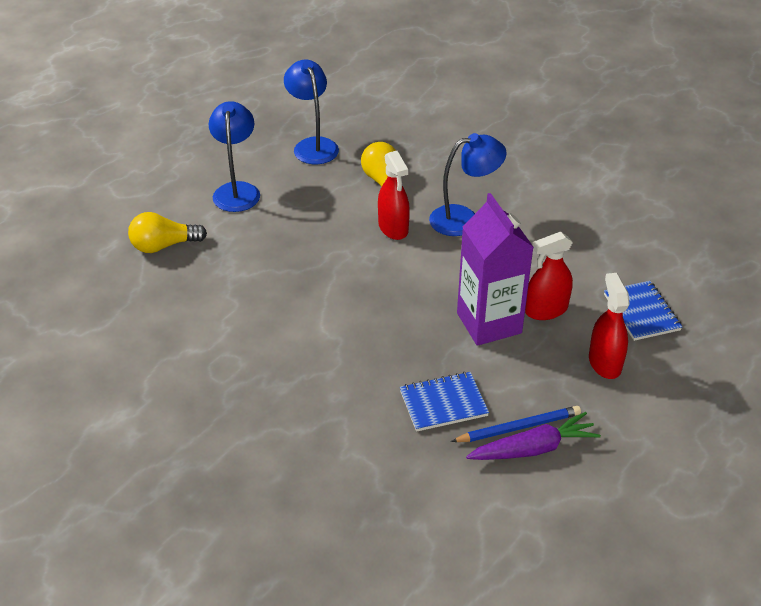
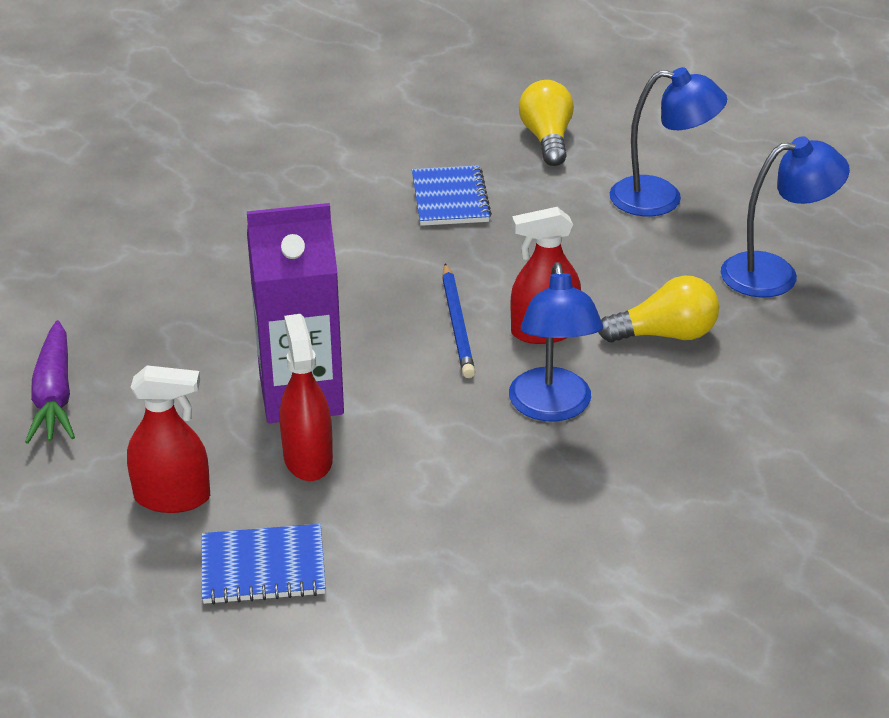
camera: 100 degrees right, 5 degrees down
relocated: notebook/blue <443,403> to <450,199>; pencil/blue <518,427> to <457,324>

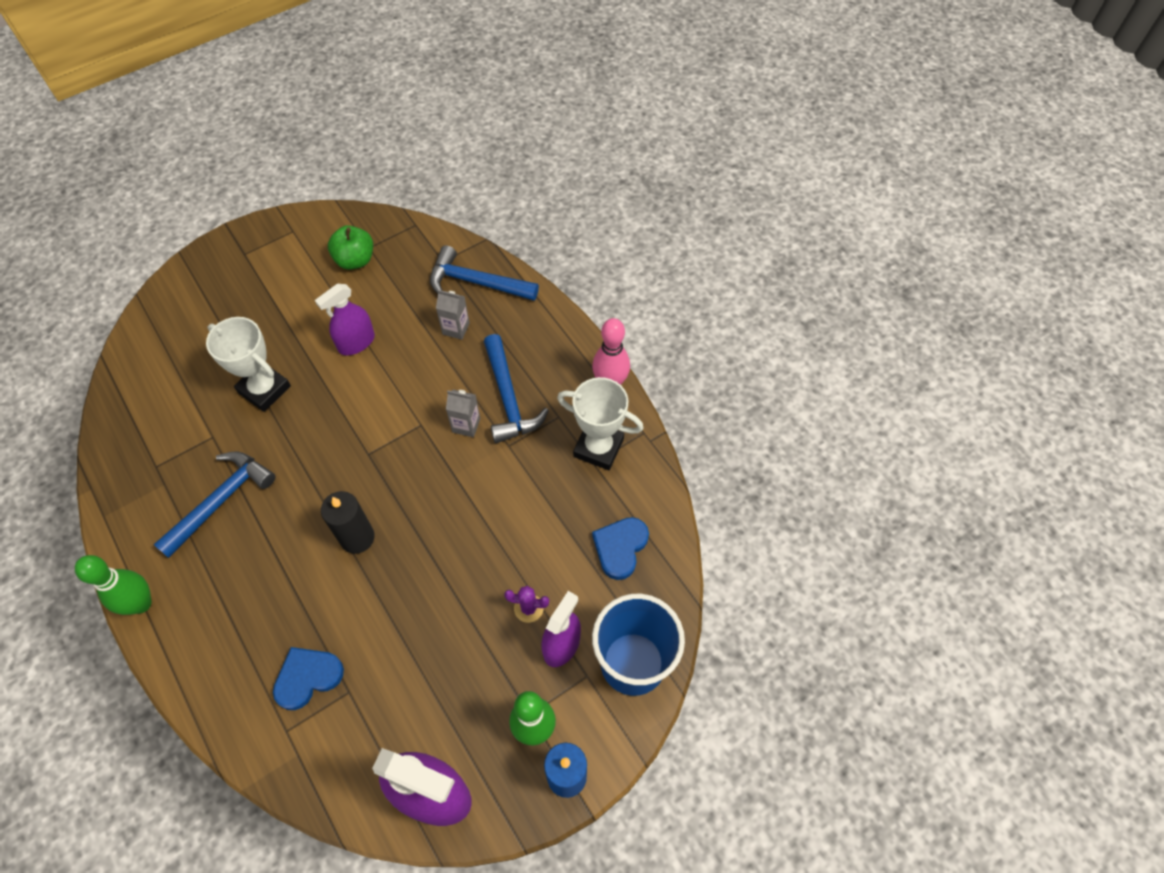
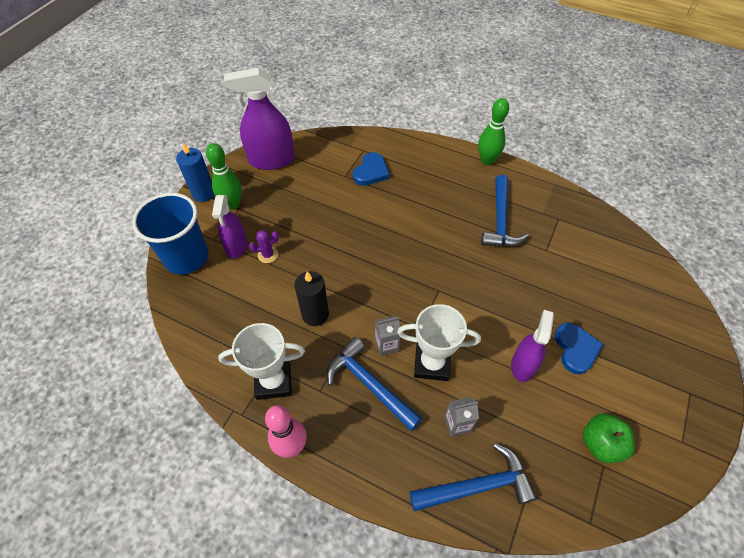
camera: 150 degrees right, 5 degrees down
relocated: award cup/snow-white <264,389> to <431,363>; wax candle/jet-black <357,537> to <315,314>; love heart/blue <620,547> to <575,349>

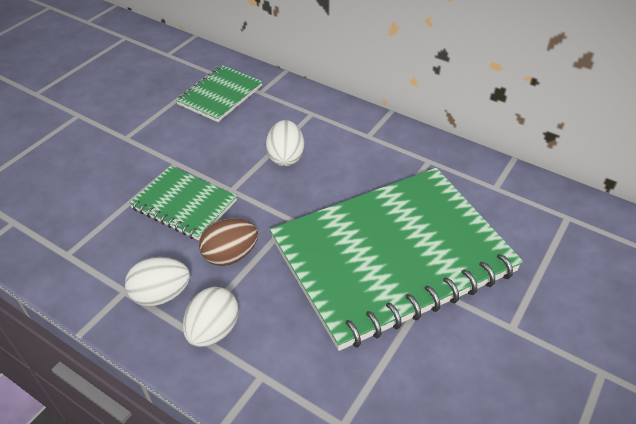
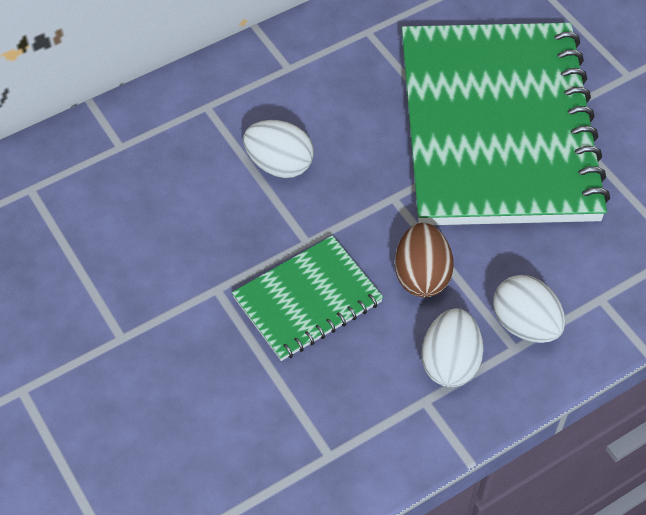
camera: 65 degrees left, 10 degrees up
missing: notebook/green <220,95>

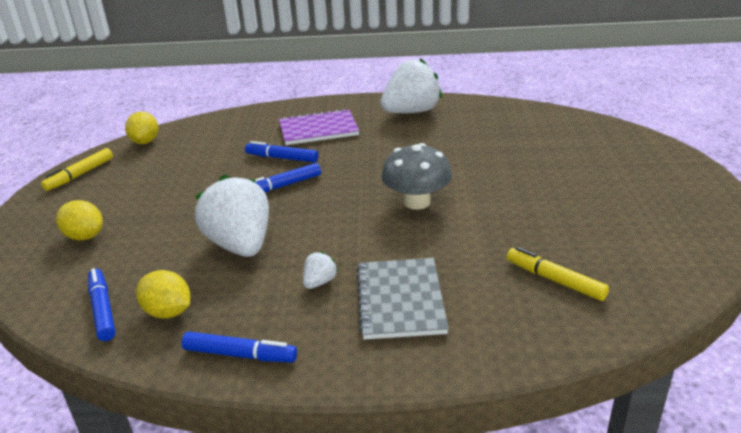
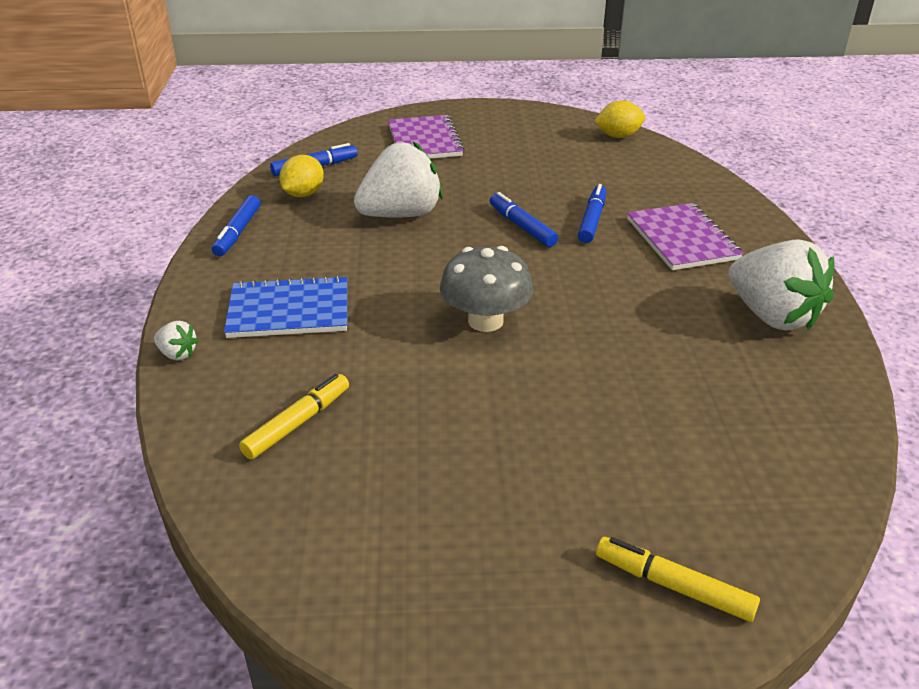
camera: 85 degrees right, 5 degrees up
relocated: felt pen/bright yellow <80,175> to <673,586>; toy strawberry/snow-white <319,282> to <177,354>
exchanged: toy lemon/bright yellow <85,236> to notebook/violet <424,140>
colour: notebook/grey <400,300> to notebook/blue <289,310>

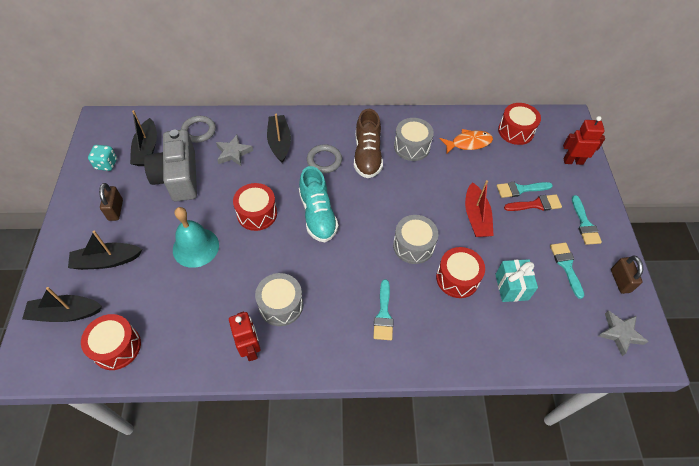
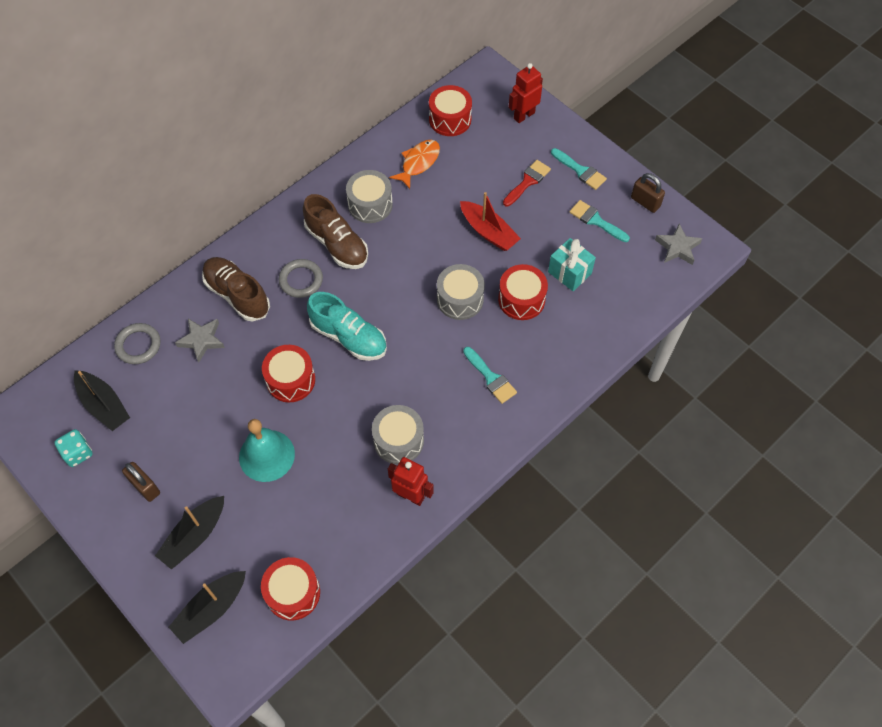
camera: 40 degrees left, 5 degrees up
missing: camera/grey <178,177>; paintbrush/teal <520,189>
exchanged: boat/jet-black <279,142> to shoe/brown <237,295>

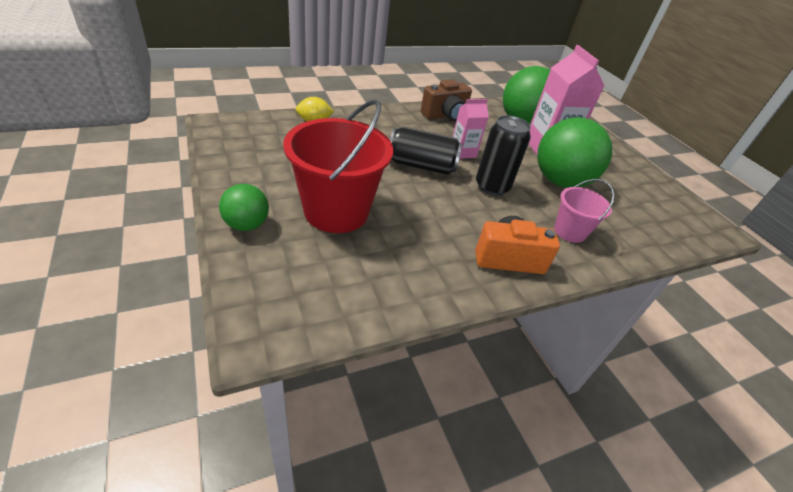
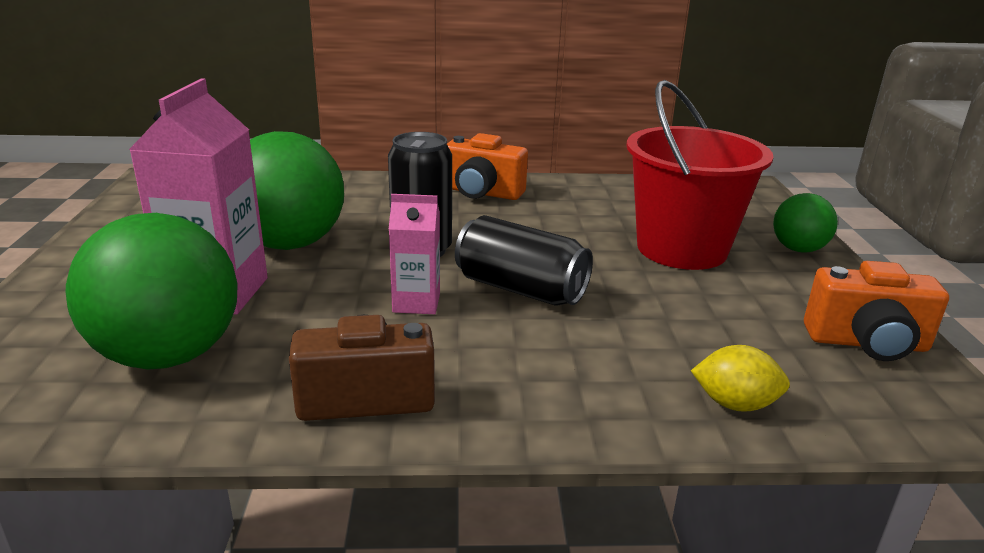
camera: 155 degrees left, 15 degrees down
missing: bucket/rose-pink <570,231>
appeared: camera/orange-coloured <867,343>

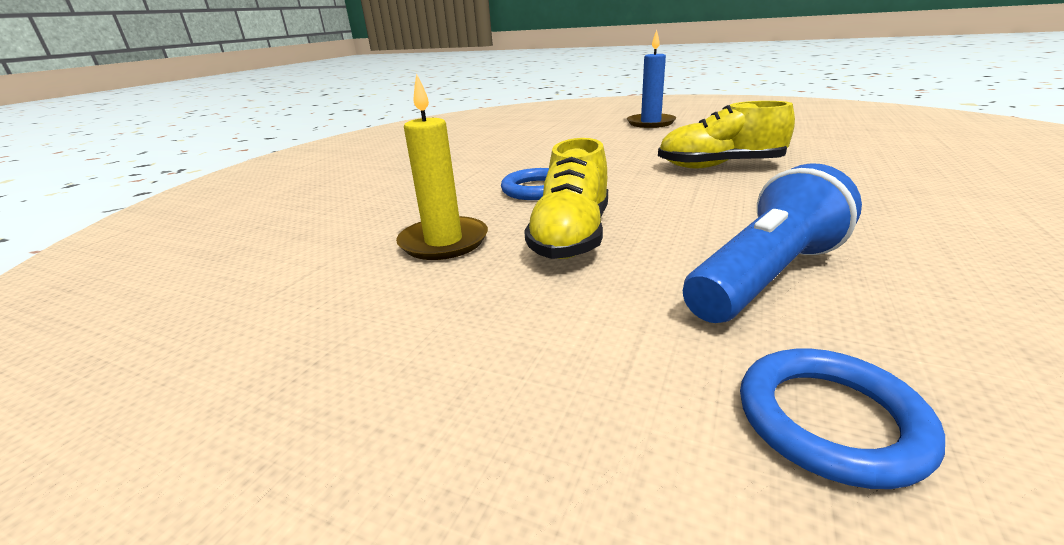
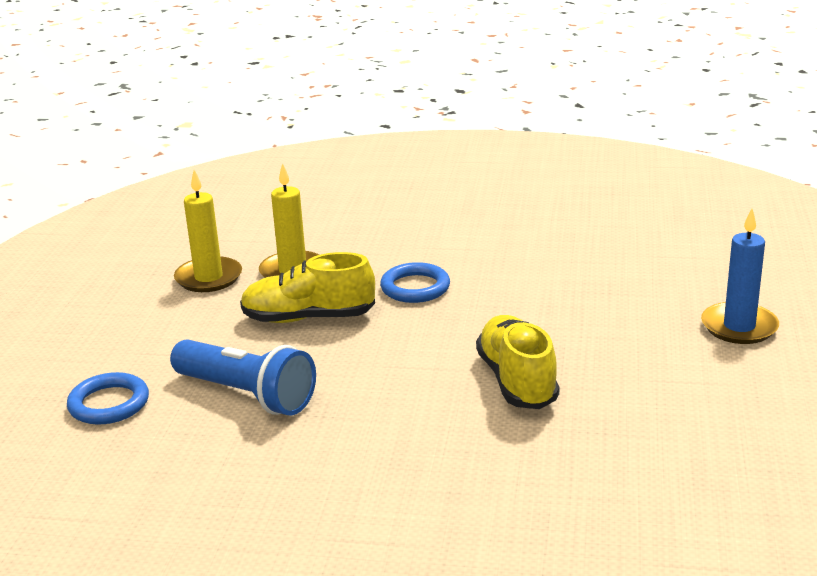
camera: 75 degrees right, 0 degrees up
appeared: wax candle/bright yellow <208,278>

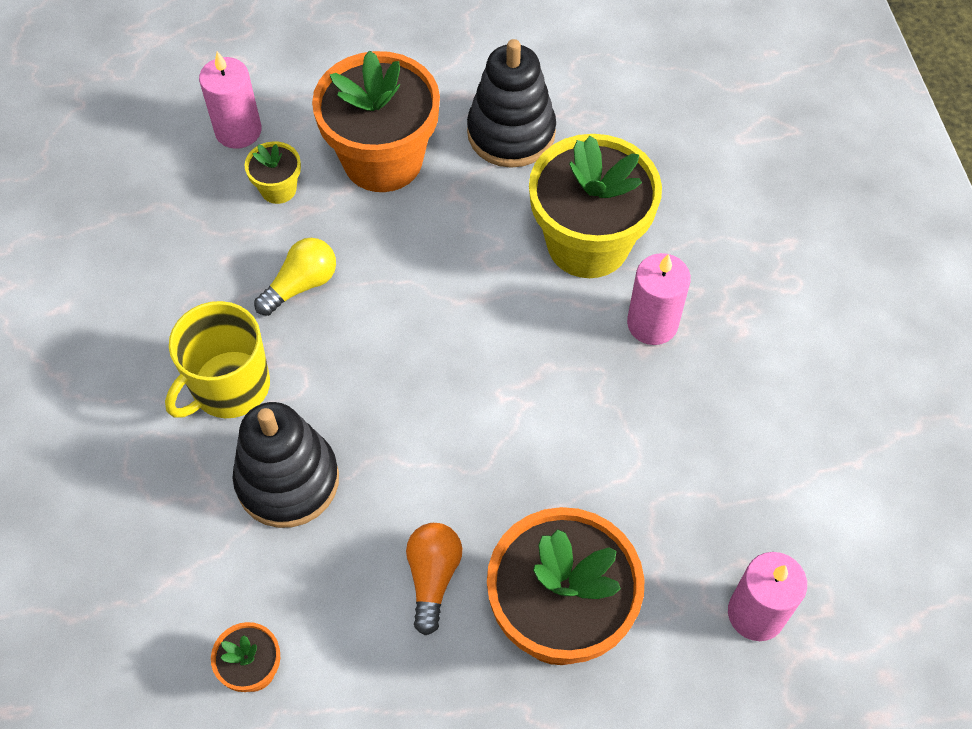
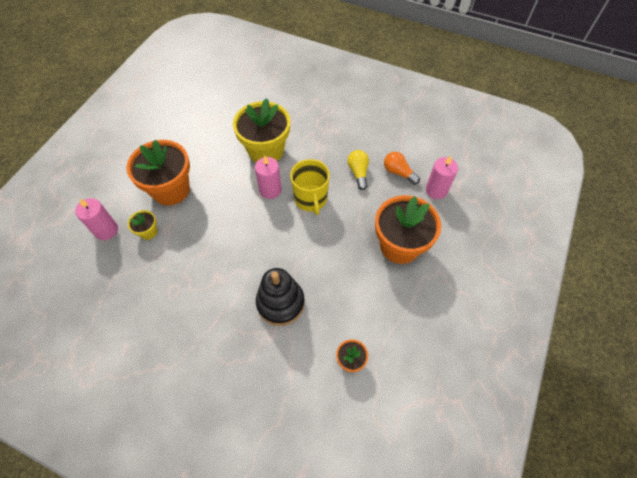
camera: 55 degrees left, 0 degrees up
missing: ring stacker/jet-black <511,133>
relocated: lightbulb/bright yellow <301,285> to <358,173>; wax candle/rose-pink <652,323> to <270,190>; tea mug/bright yellow <229,387> to <310,199>; lightbulb/orange-coloured <433,577> to <398,172>

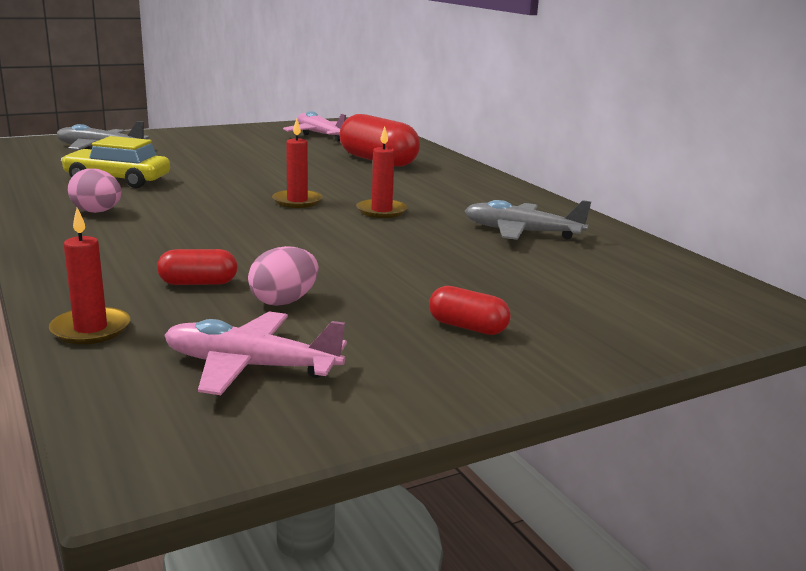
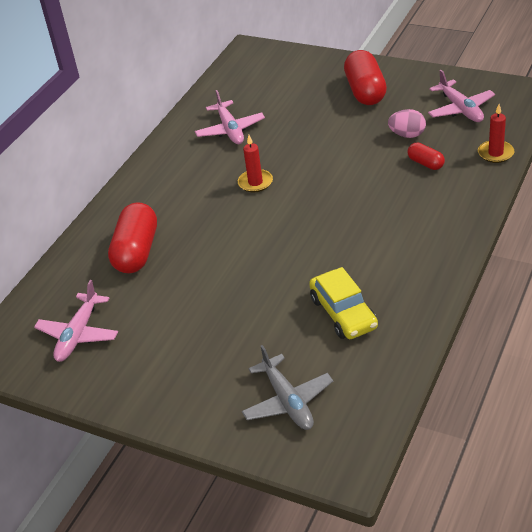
camera: 120 degrees left, 20 degrees up
missing: wax candle/crimson <297,201>; egg/rose-pink <97,212>
colour: aeroplane/grey <521,232> to aeroplane/rose-pink <230,130>
size: pill shape/crimson <467,327> = <365,91> x1.95

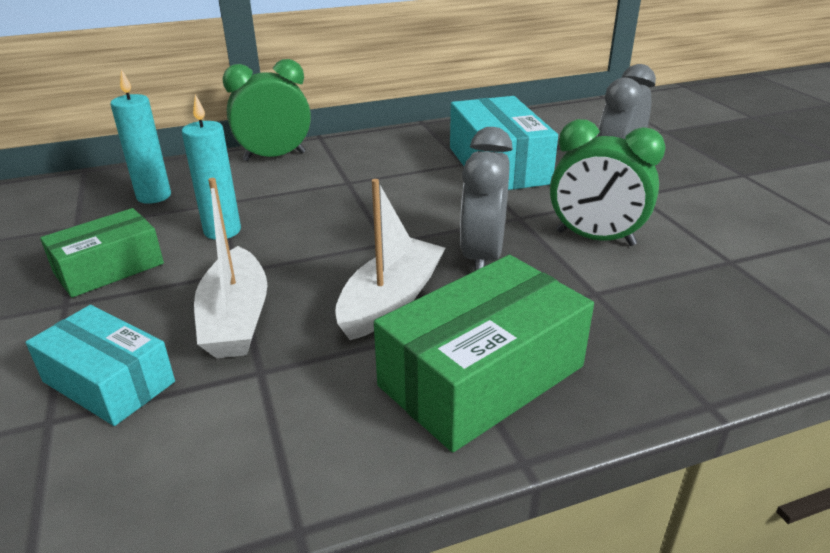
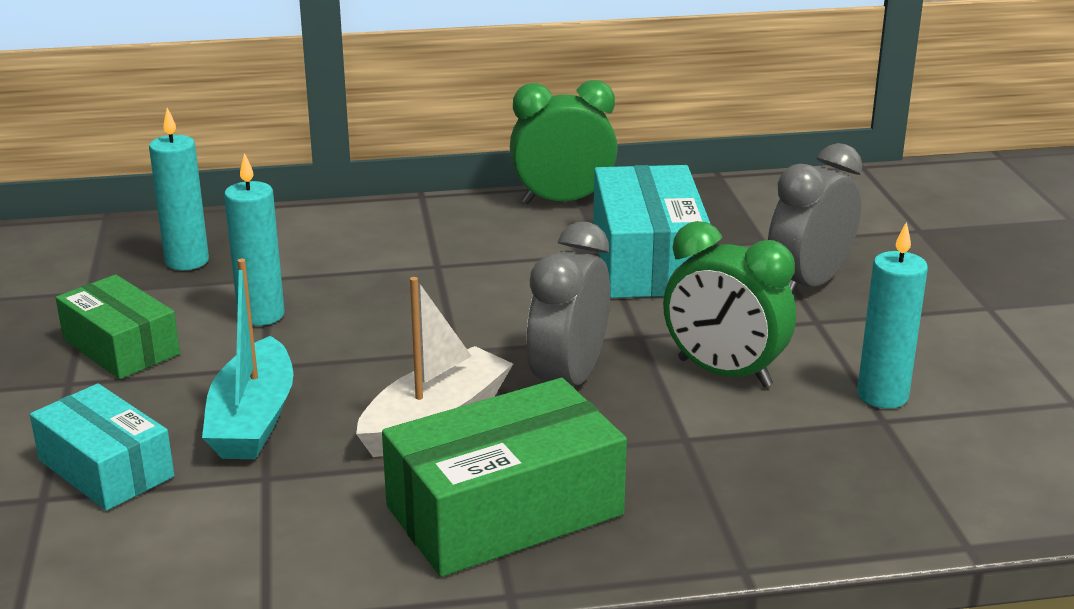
camera: 10 degrees right, 5 degrees down
appeared: wax candle/teal <882,396>
relocated: bedside clock/green <274,156> to <562,201>
colour: boat/snow-white <236,318> to boat/teal <253,419>
spun: package/green <109,268> = <121,347> 75 degrees clockwise

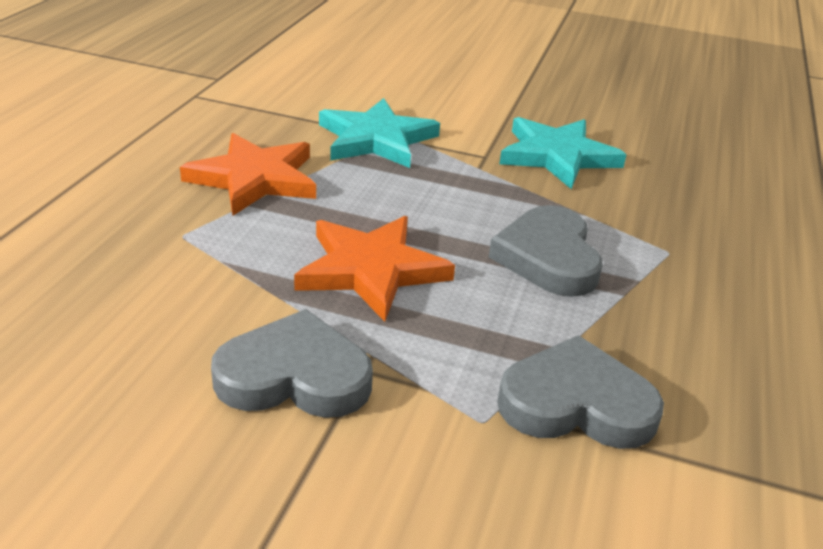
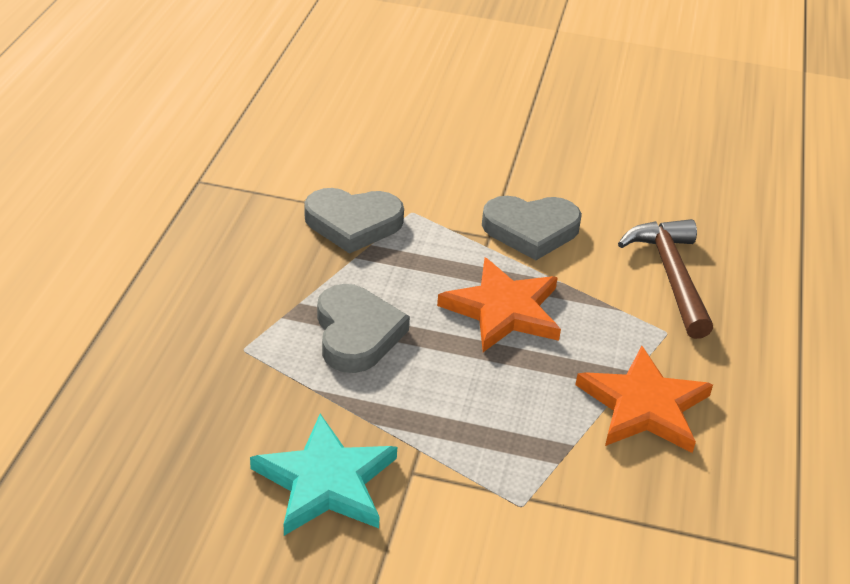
camera: 175 degrees right, 5 degrees up
missing: star shape/teal <376,139>
appeared: carpenter's hammer/brown <671,276>

